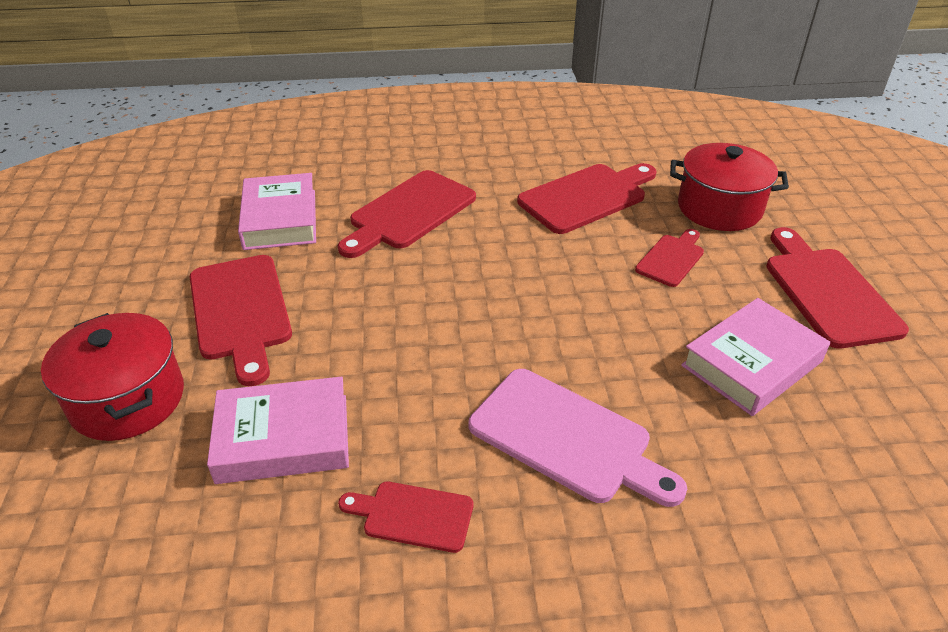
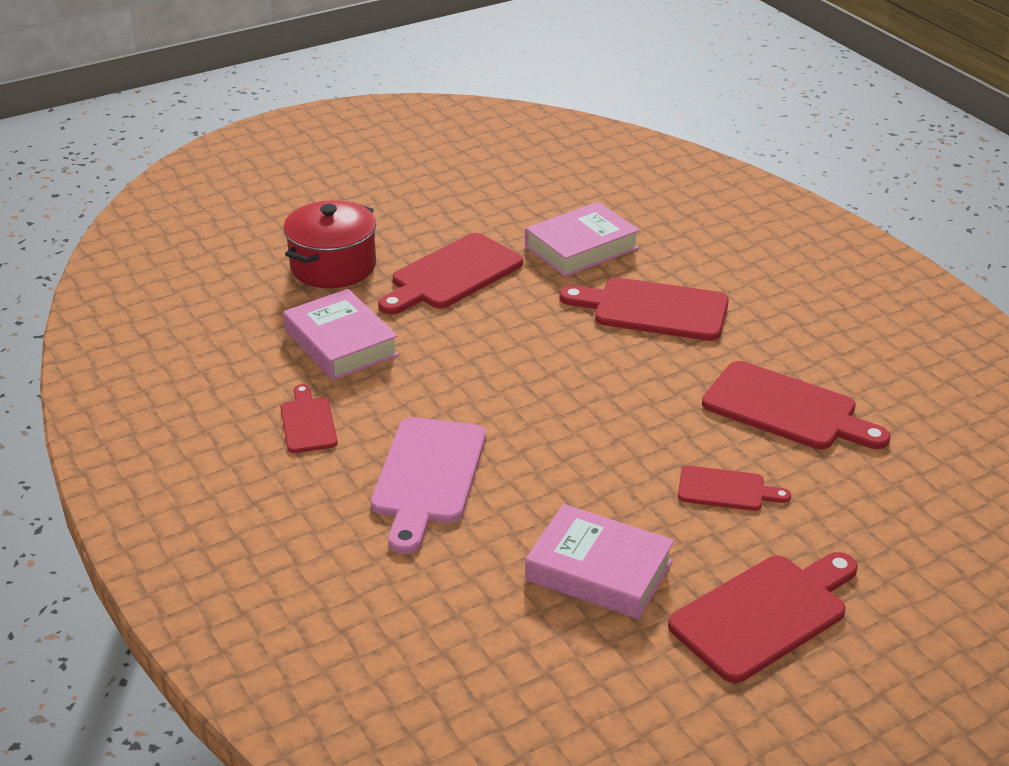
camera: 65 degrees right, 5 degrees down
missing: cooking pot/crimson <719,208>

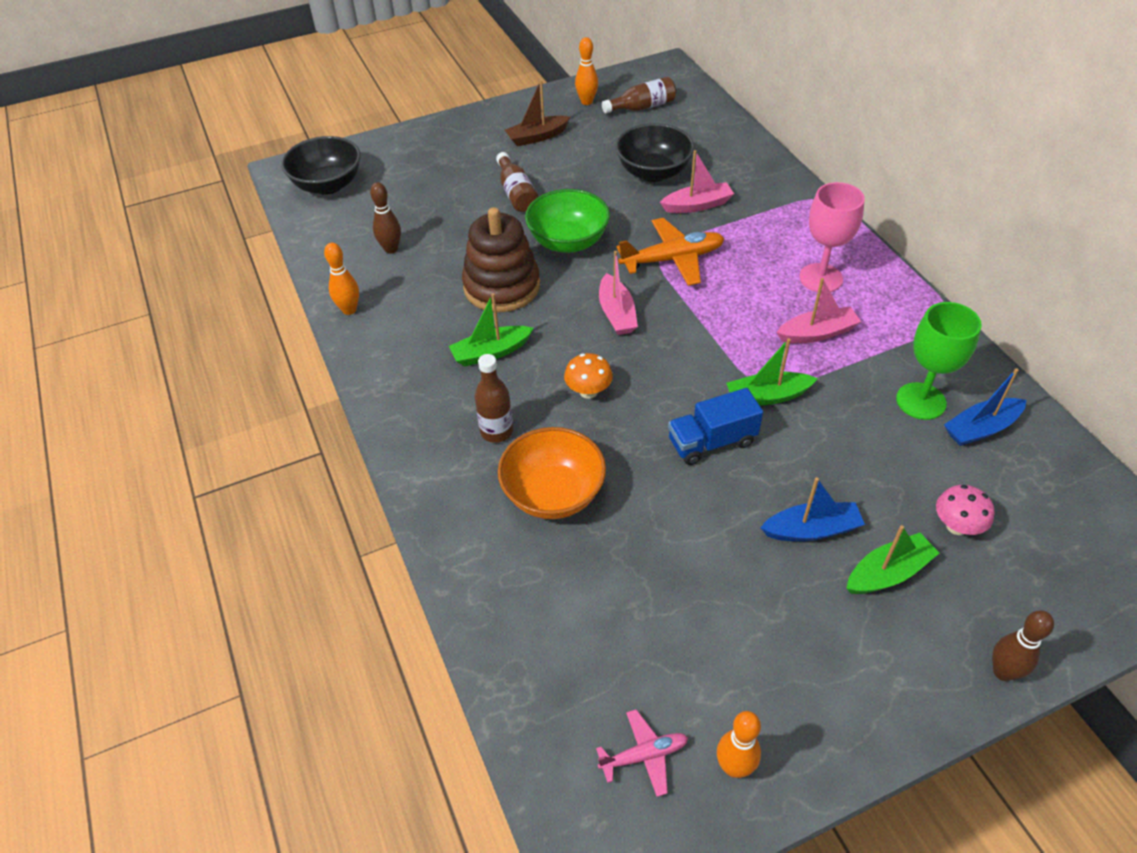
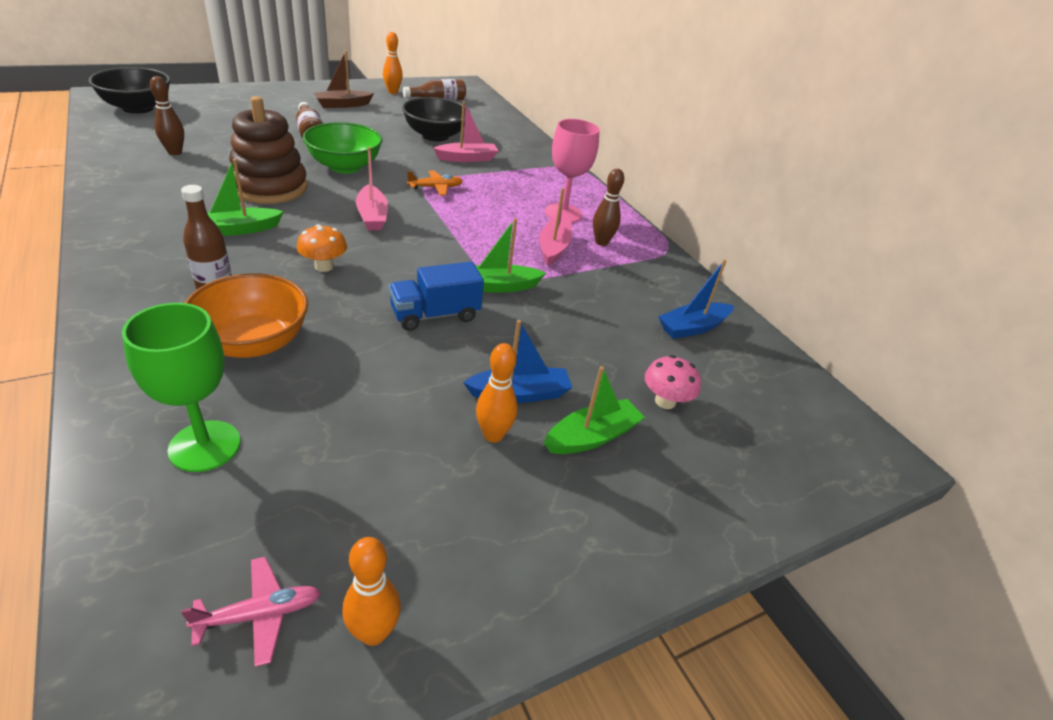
camera: 10 degrees left, 10 degrees down
relocated: tenpin/orange-coloured <349,310> to <493,435>; goblet/green <920,401> to <205,446>; tenpin/brown <1003,672> to <601,242>
spun: boat/rose-pink <817,333> = <553,248> 60 degrees counterclockwise
size: aeroplane/orange-coloured <673,259> = <436,188> x0.56

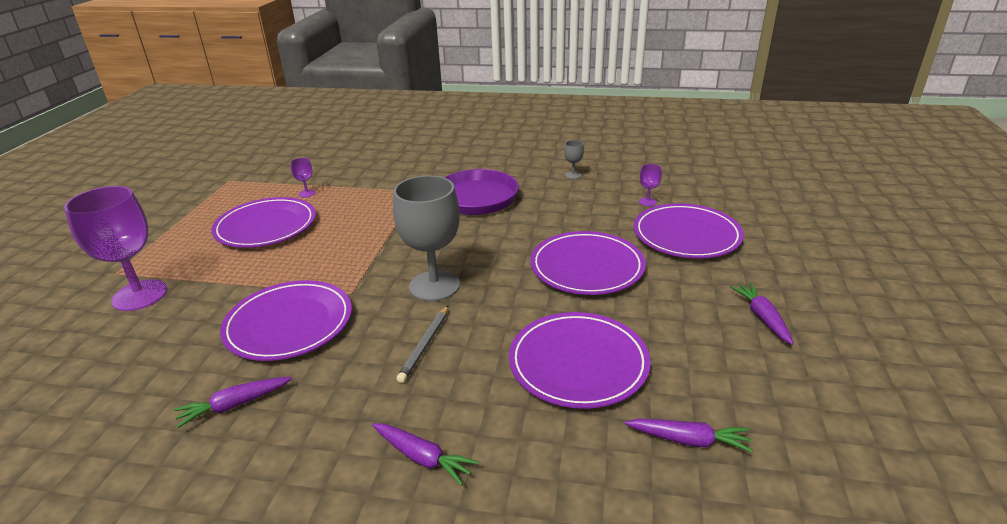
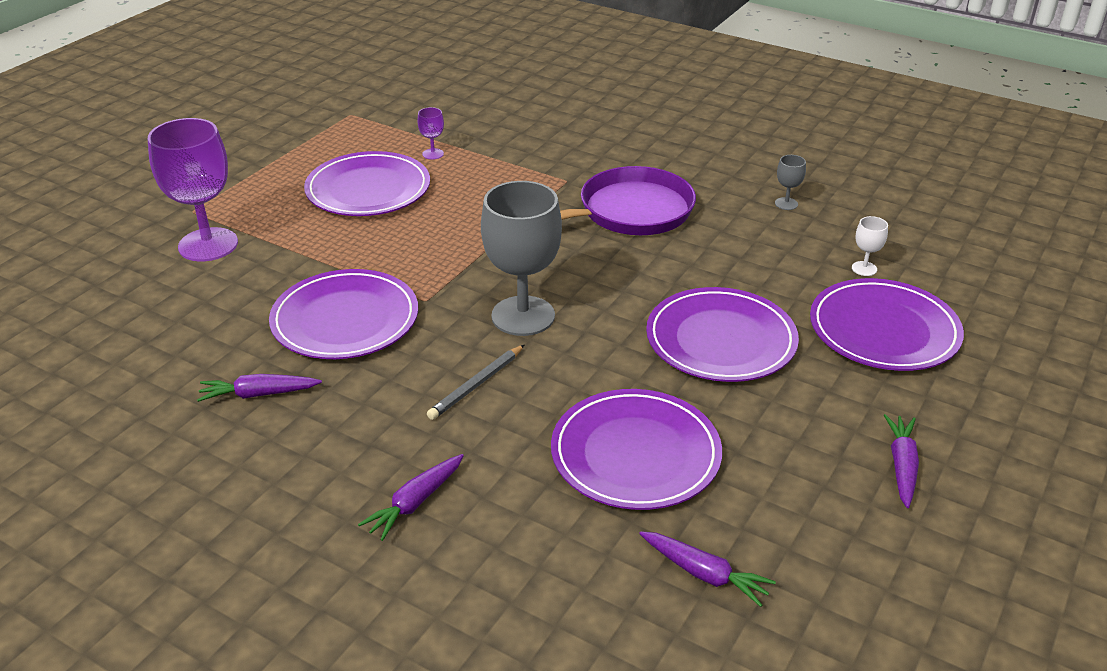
camera: 20 degrees right, 5 degrees up
colour: goblet/violet <647,202> to goblet/snow-white <864,268>
spun: carrot/violet <422,458> = <415,503> 75 degrees clockwise

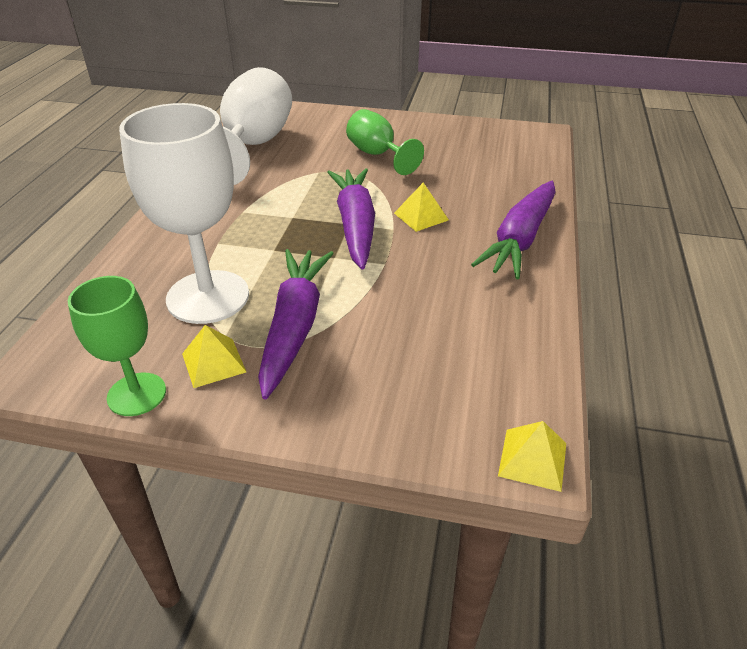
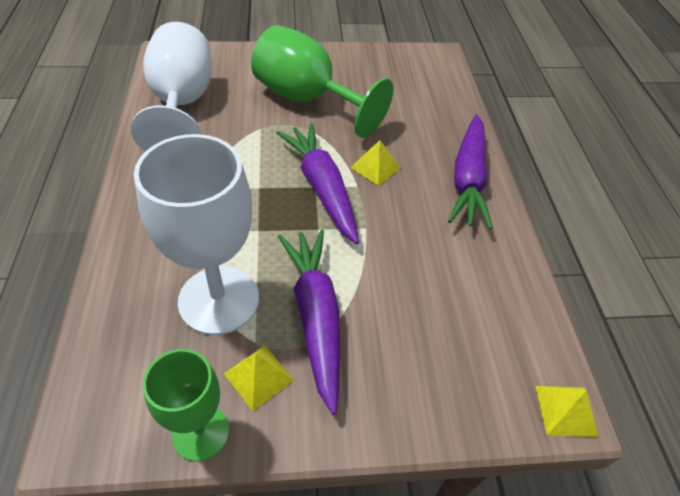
camera: 20 degrees left, 10 degrees up
size: goblet/green <377,155> = <307,99> x1.69

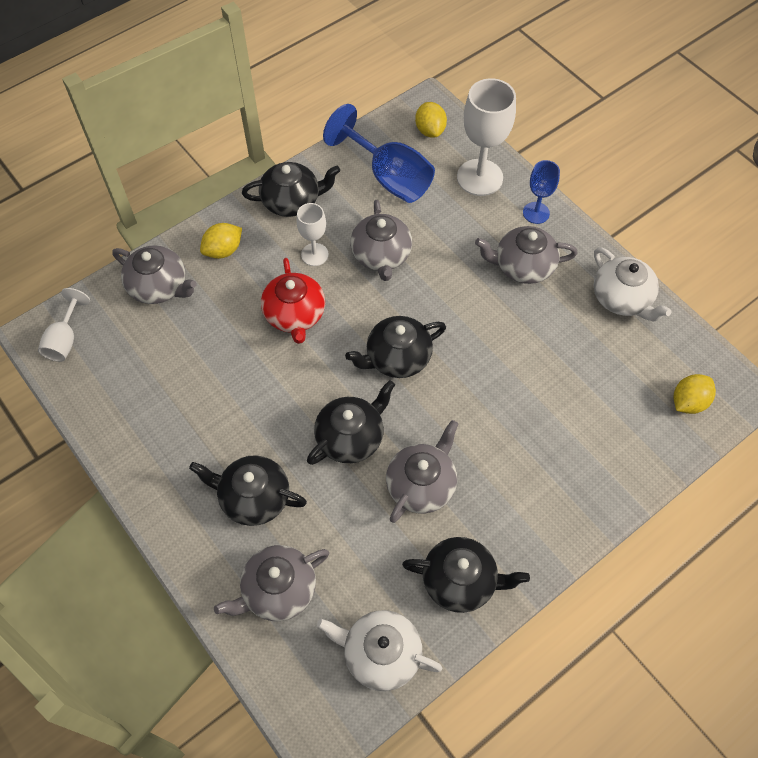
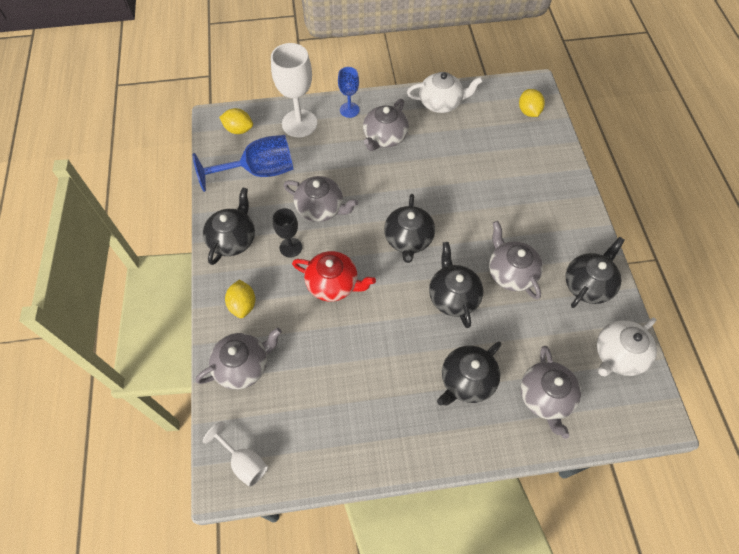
camera: 60 degrees left, 0 degrees up
colour: goblet/snow-white <314,254> to goblet/jet-black <290,247>

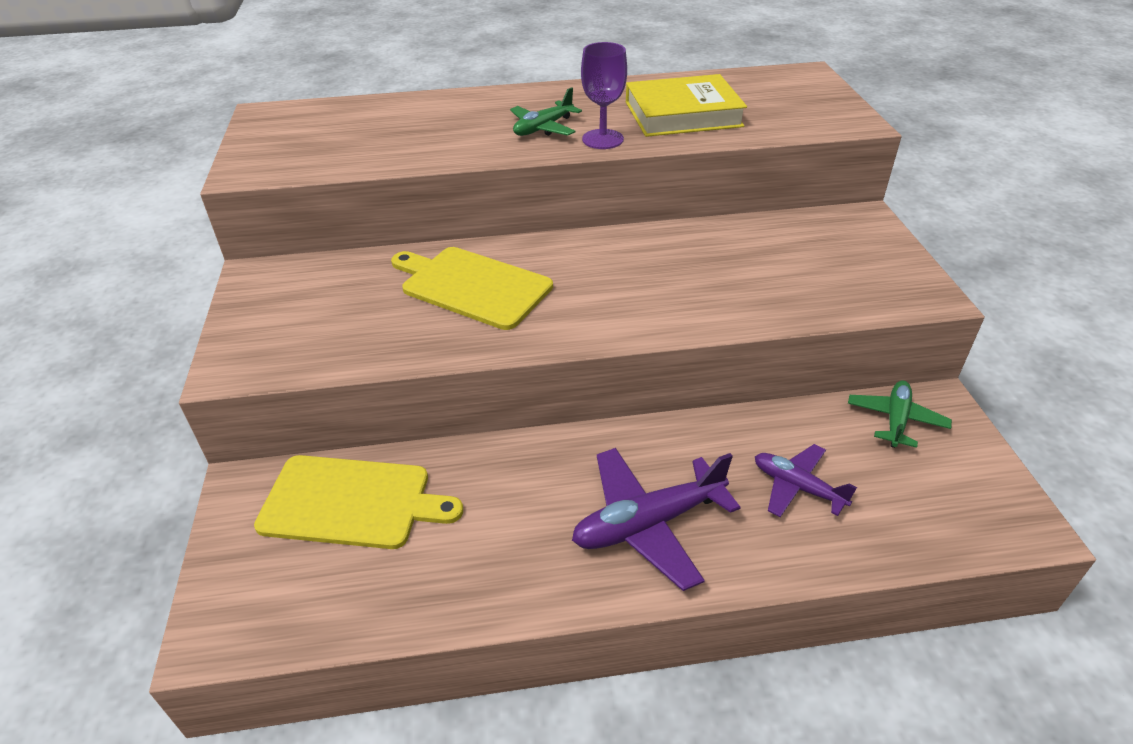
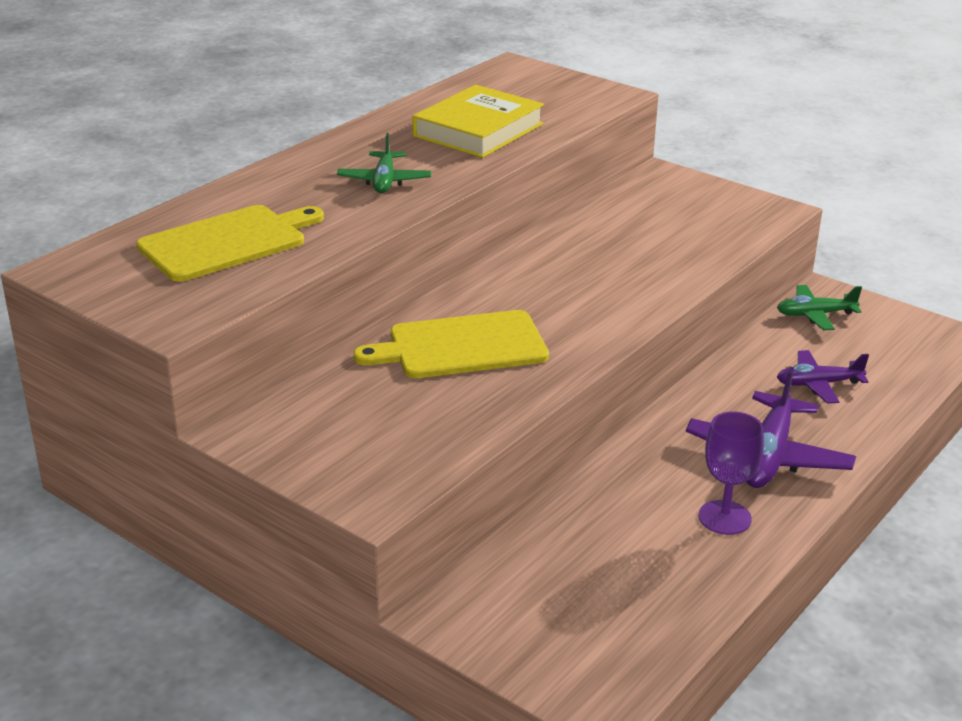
camera: 45 degrees left, 10 degrees down
relocated: goblet/violet <602,139> to <724,518>; chopping board/bright yellow <352,502> to <227,242>
spun: aeroplane/green <896,420> = <815,315> 75 degrees counterclockwise

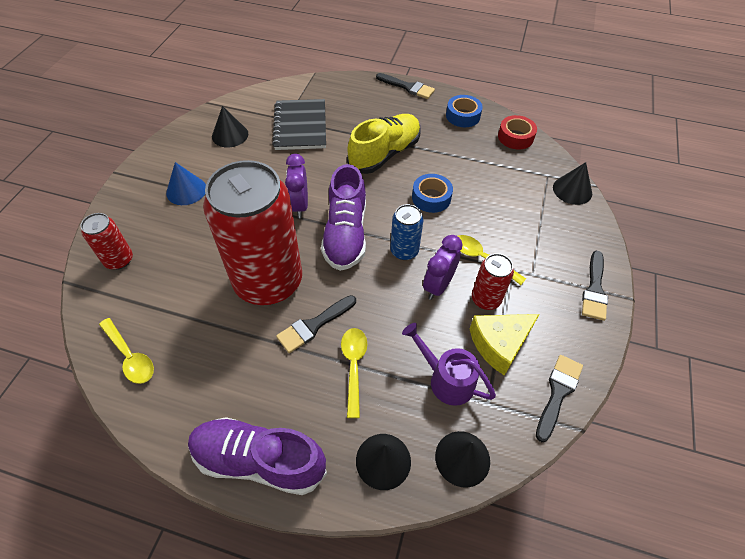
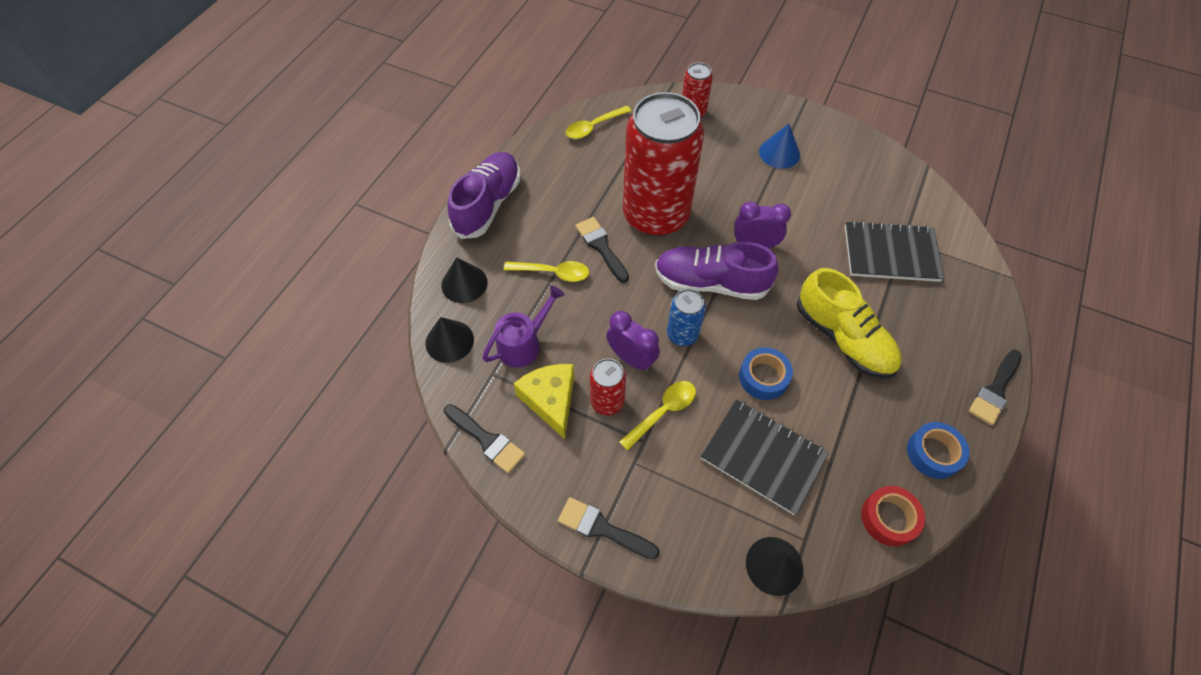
camera: 100 degrees right, 5 degrees up
missing: solid cone/jet-black <230,135>
appeared: notebook/jet-black <763,456>

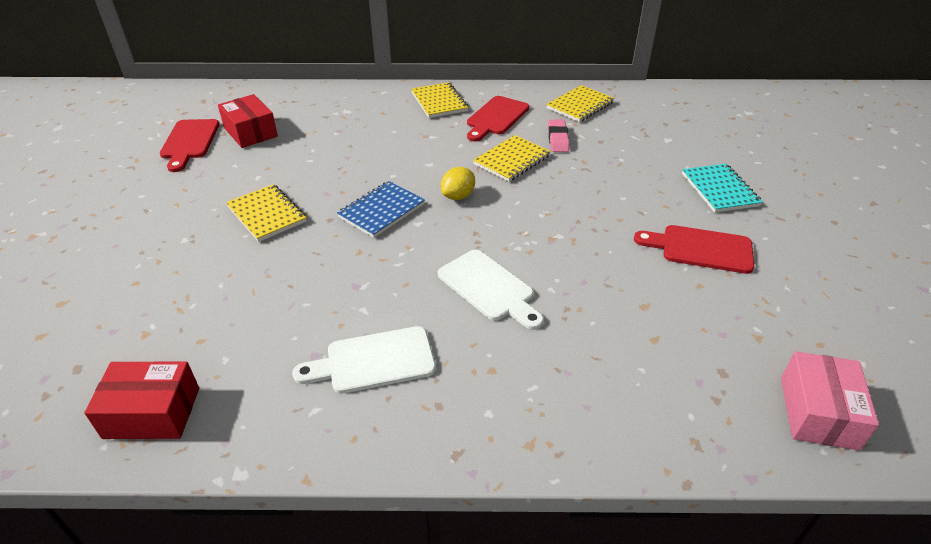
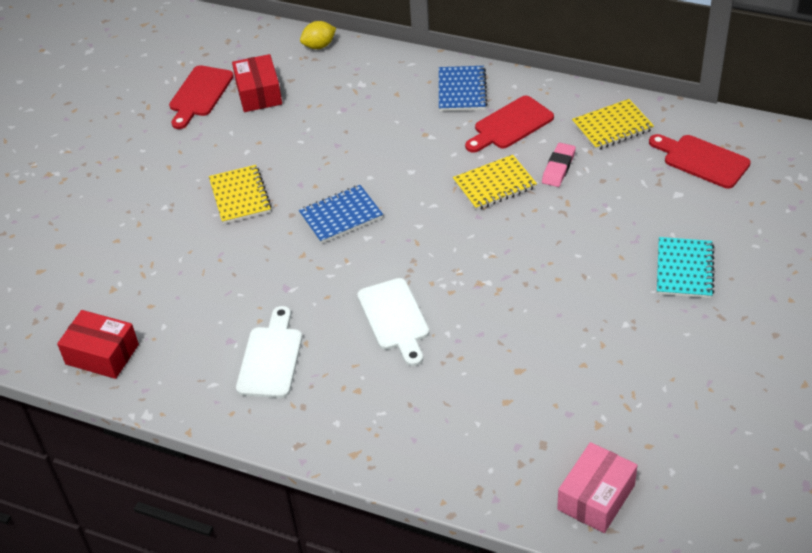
camera: 25 degrees right, 5 degrees up
relocated: toy lemon/bright yellow <458,196> to <319,46>; chopping board/crimson <700,249> to <702,160>
colour: notebook/bright yellow <439,102> to notebook/blue <462,90>
spun: chopping board/snow-white <373,361> = <271,358> 90 degrees clockwise

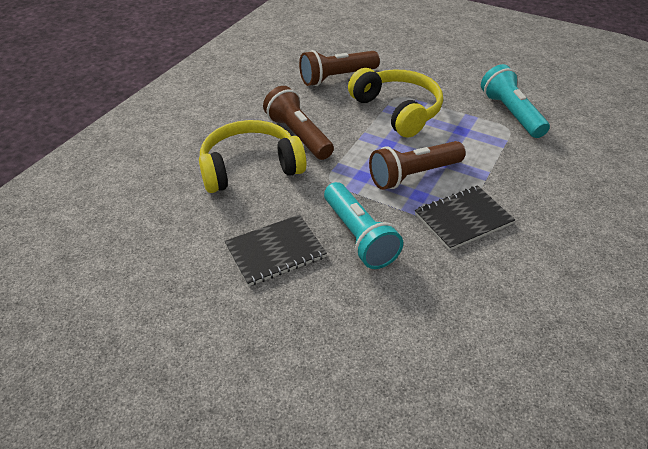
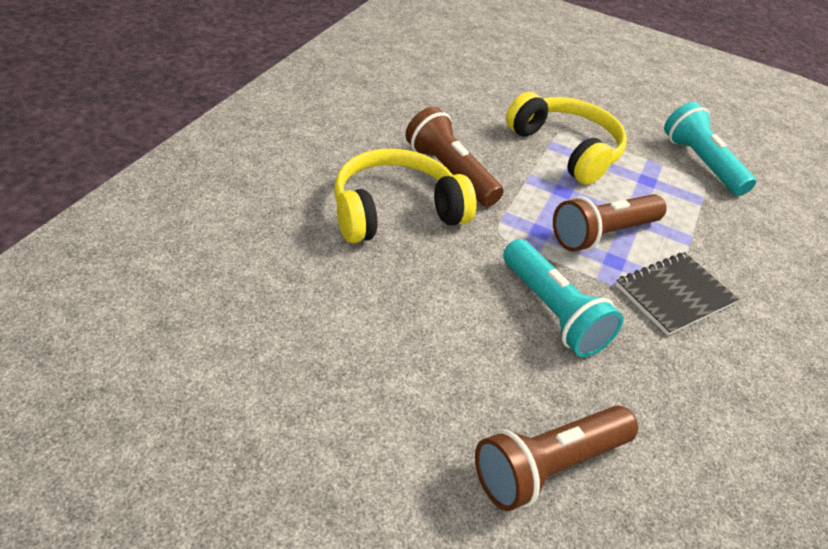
camera: 10 degrees left, 0 degrees up
missing: notebook/jet-black <275,251>
relocated: torch/brown <336,78> to <548,466>

